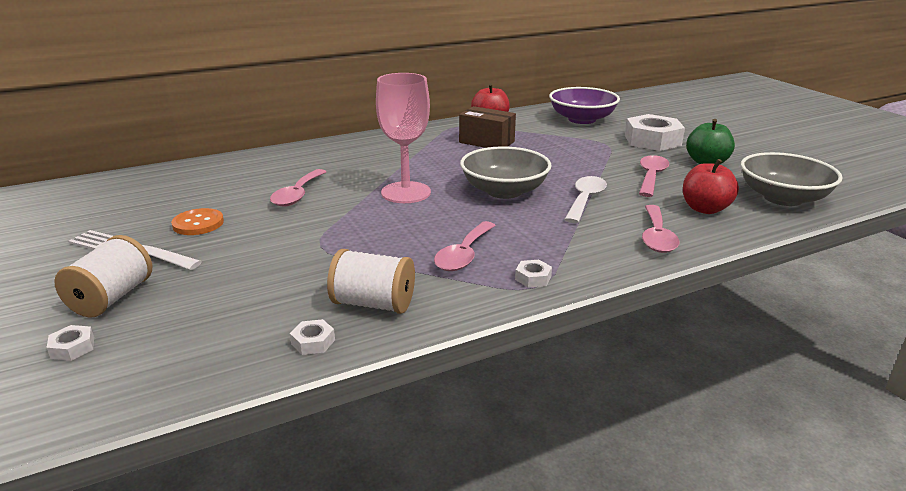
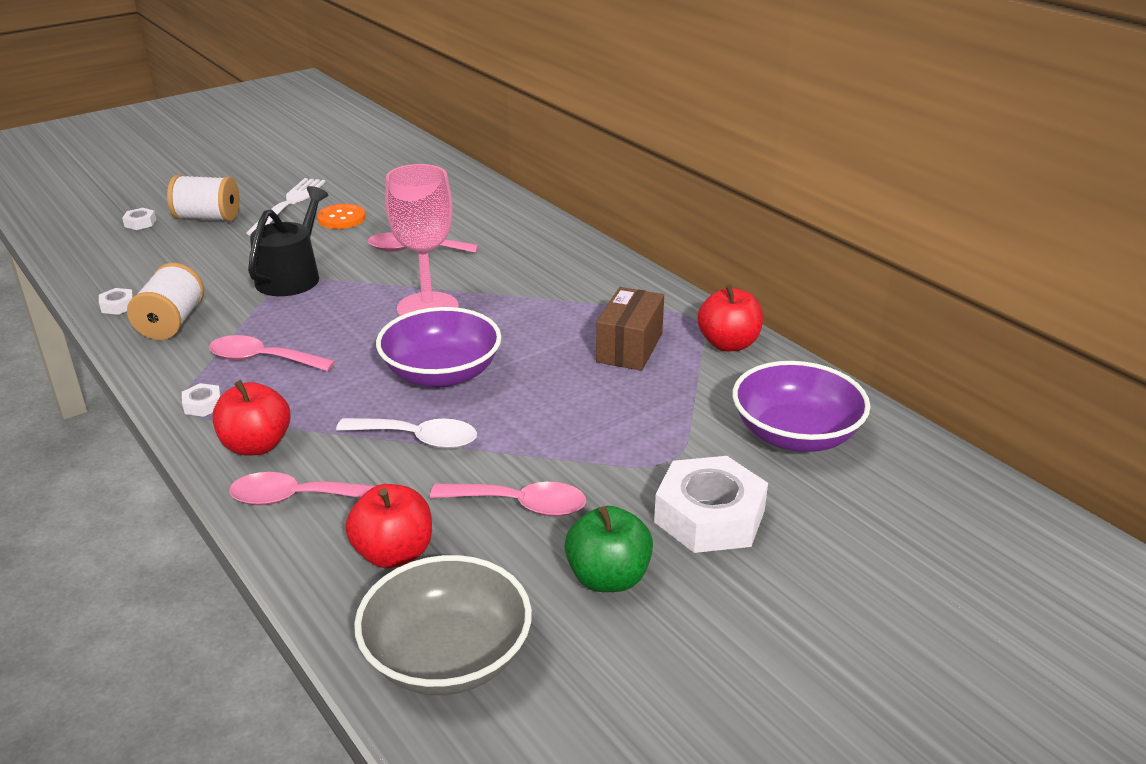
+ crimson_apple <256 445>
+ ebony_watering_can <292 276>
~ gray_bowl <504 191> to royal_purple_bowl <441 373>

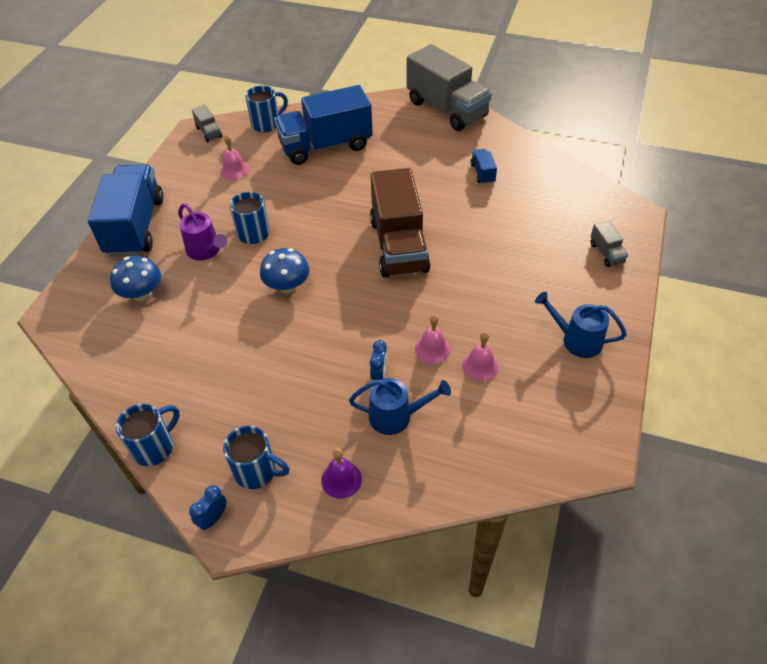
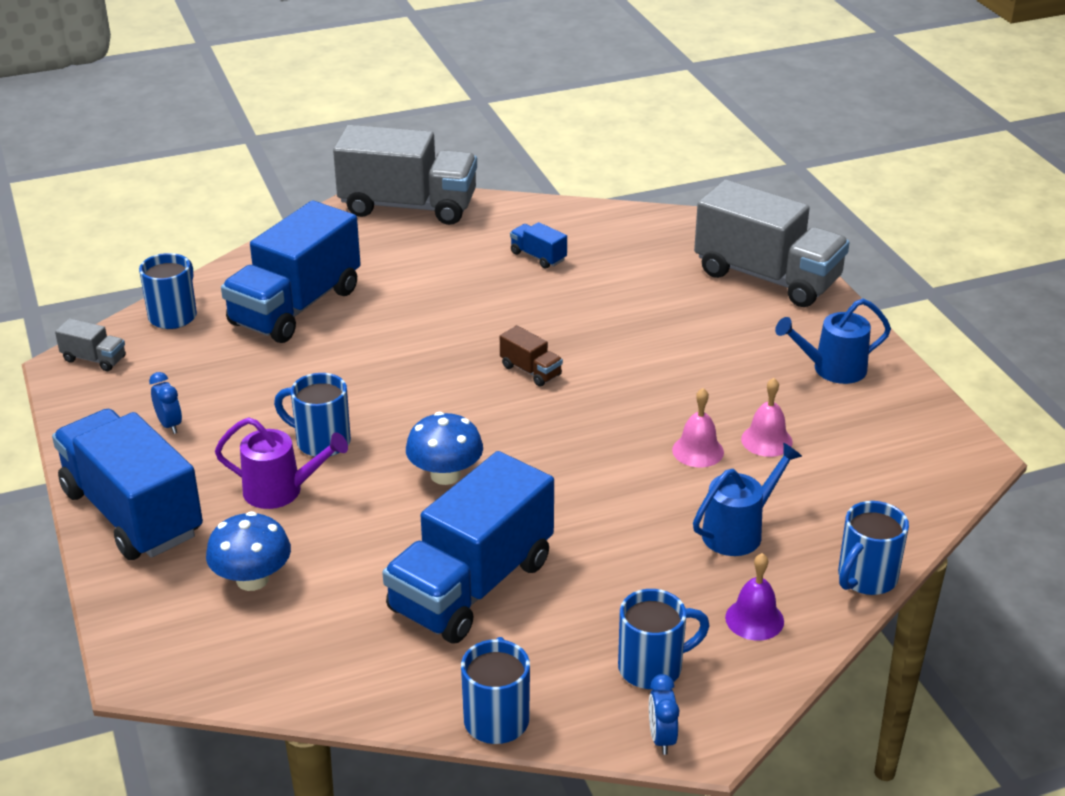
~ cobalt_clock <379 374> to <169 425>
+ cobalt_toy_truck <471 586>
~ dark_brown_toy_truck <398 245> = <530 371> x0.41
~ gray_toy_truck <606 253> = <767 277> x2.42
+ cobalt_tea_mug <865 578>
- pink_hand_bell <234 170>

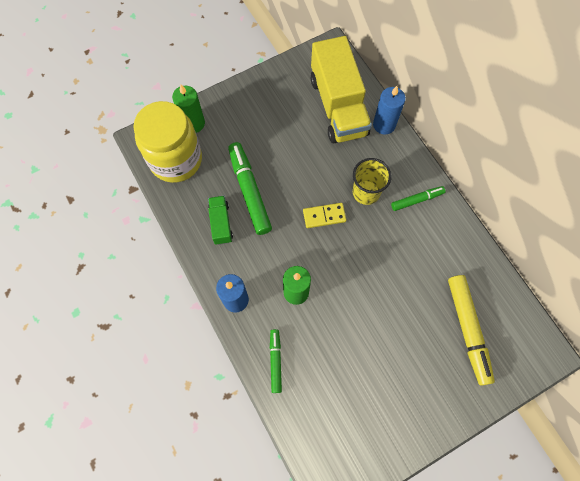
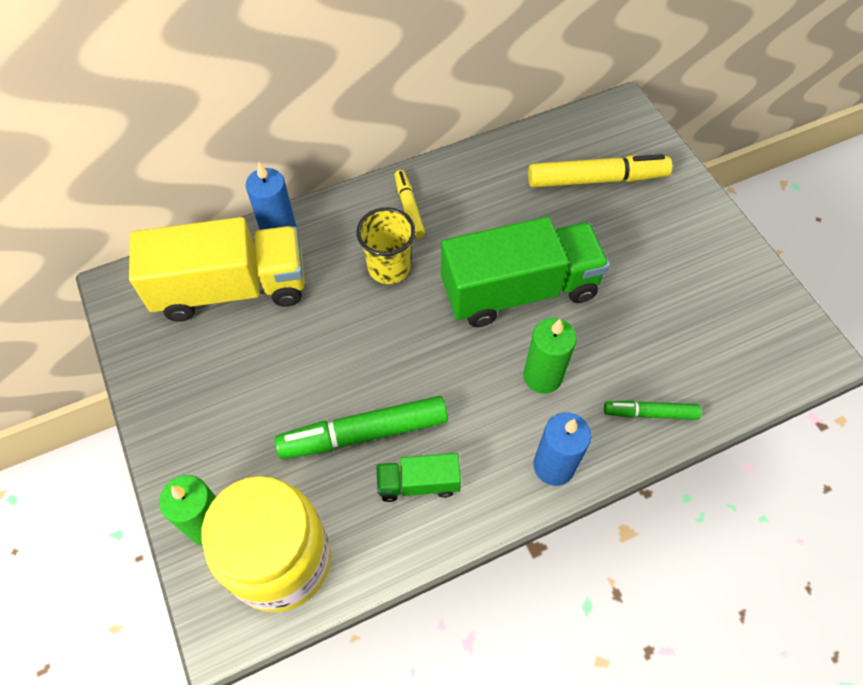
~ emerald_felt_pen <416 200> to bright_yellow_felt_pen <409 208>
+ emerald_toy_truck <519 290>
- bright_yellow_domino <324 216>

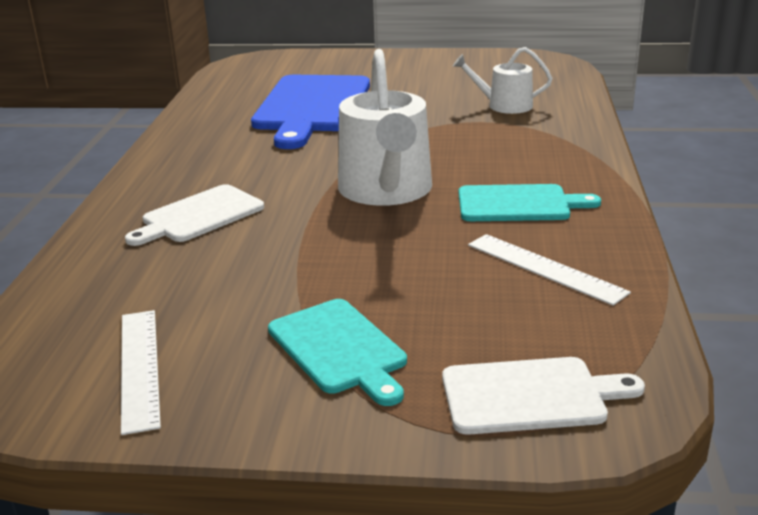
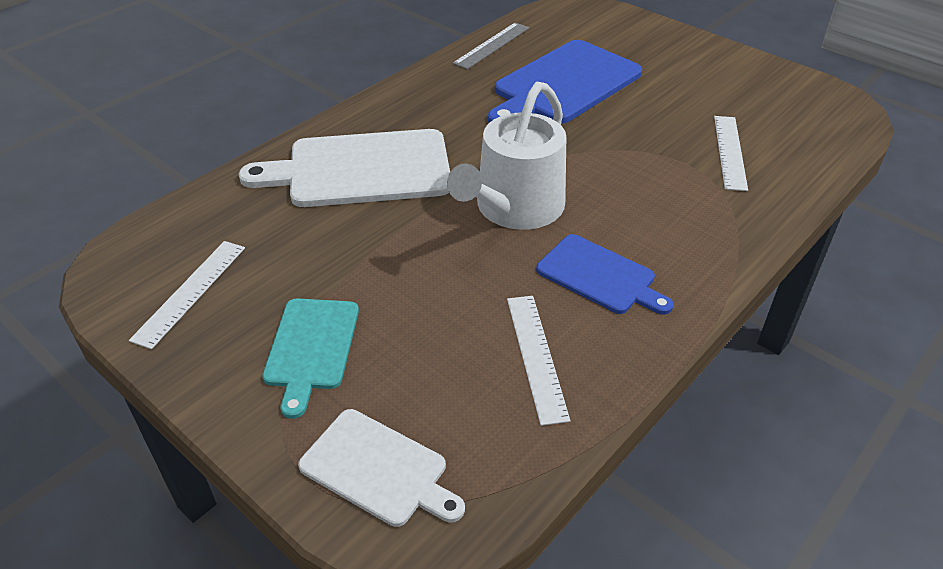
~ snow-white_cutting_board <199 216> = <361 170> x1.74
+ gray_measuring_stick <492 45>
~ turquoise_cutting_board <519 204> to cobalt_cutting_board <600 276>
~ snow-white_watering_can <504 105> to snow-white_measuring_stick <730 152>

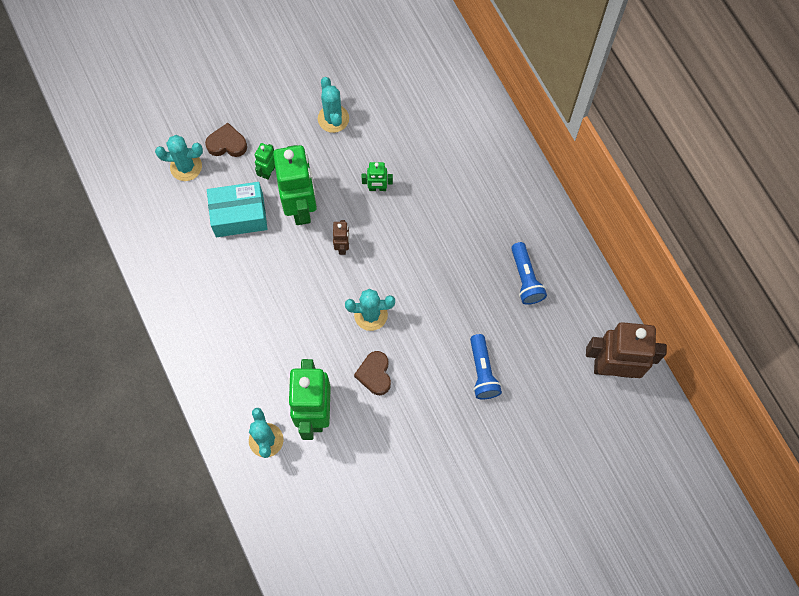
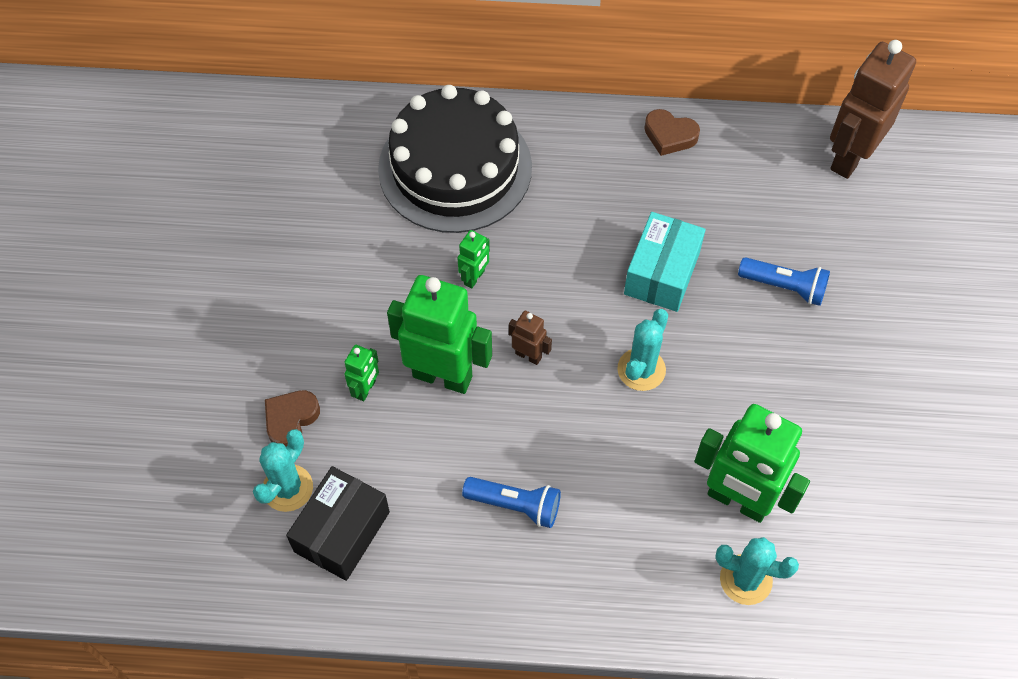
+ ebony_parcel <342 531>
~ emerald_robot_figure <268 171> = <366 389> 120 degrees counterclockwise
+ ebony_layer_cake <455 168>
~ cobalt_pocket_torch <525 278> to <515 505>
~ turquoise_parcel <239 215> to <661 273>
~ dark_brown_heart_shape <375 374> to <669 135>
- turquoise_saguaro_cactus <333 118>

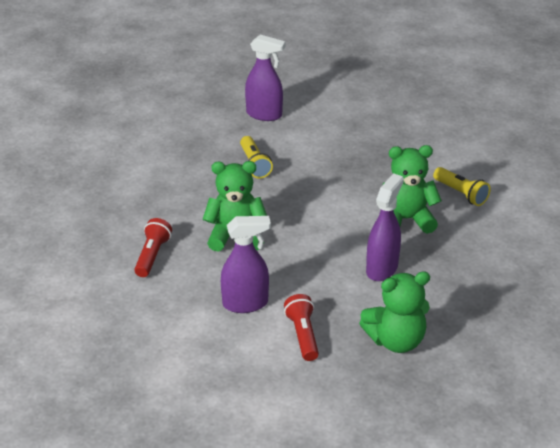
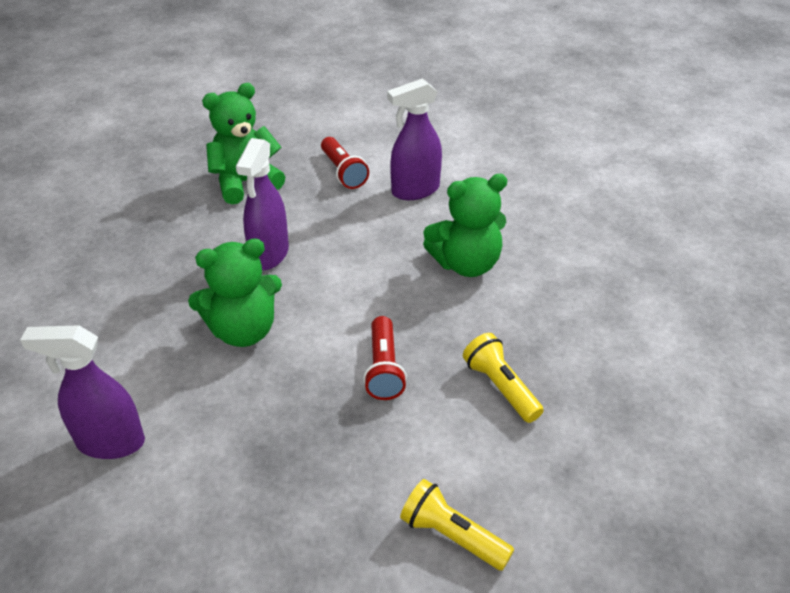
~ royal_purple_spray_cleaner <264 114> to <110 442>
~ crimson_pocket_torch <152 255> to <384 368>
~ bright_yellow_pocket_torch <461 193> to <452 535>

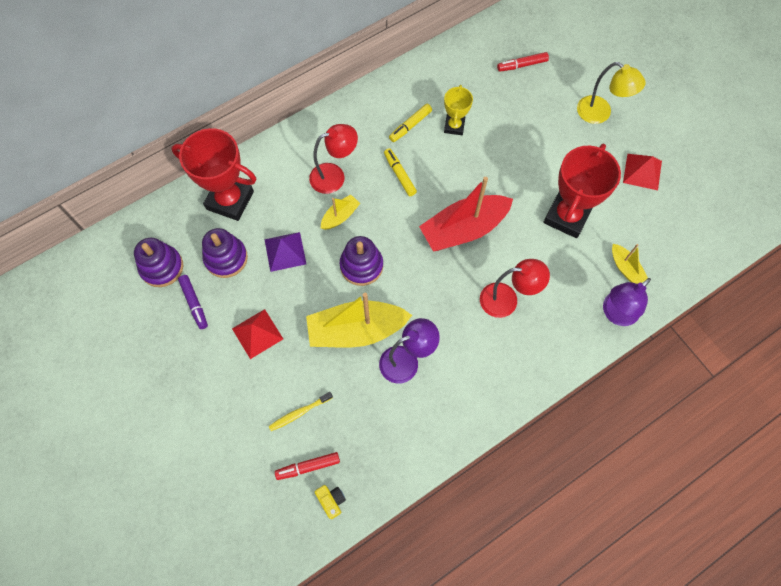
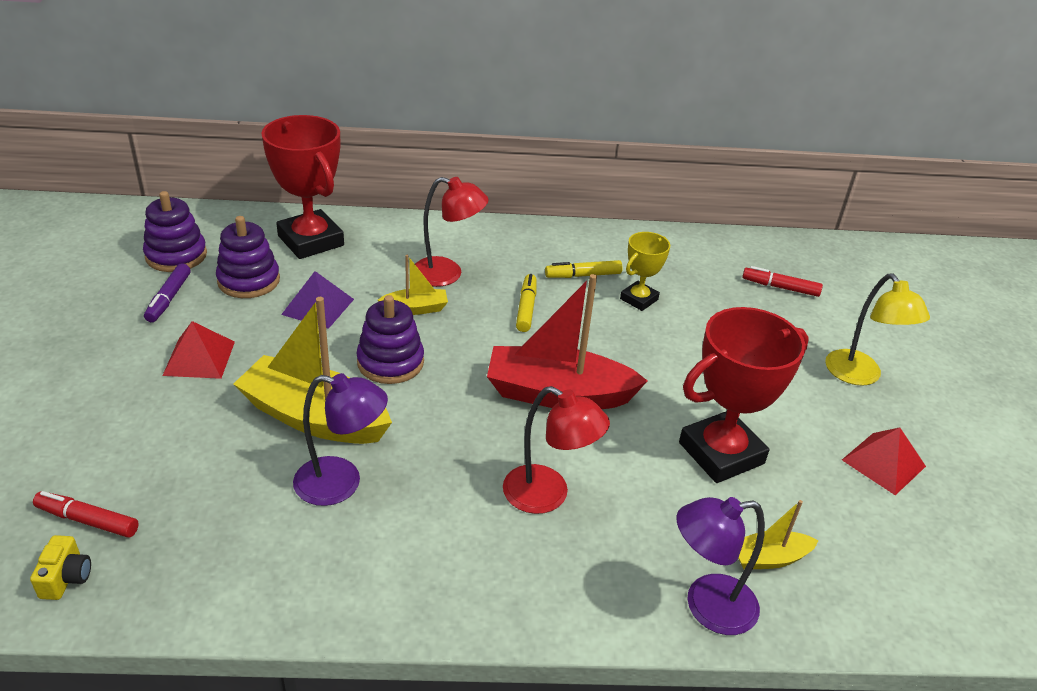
~ bright_yellow_sailboat <625 268> = <769 558> 75 degrees clockwise
- bright_yellow_tooth_brush <299 413>

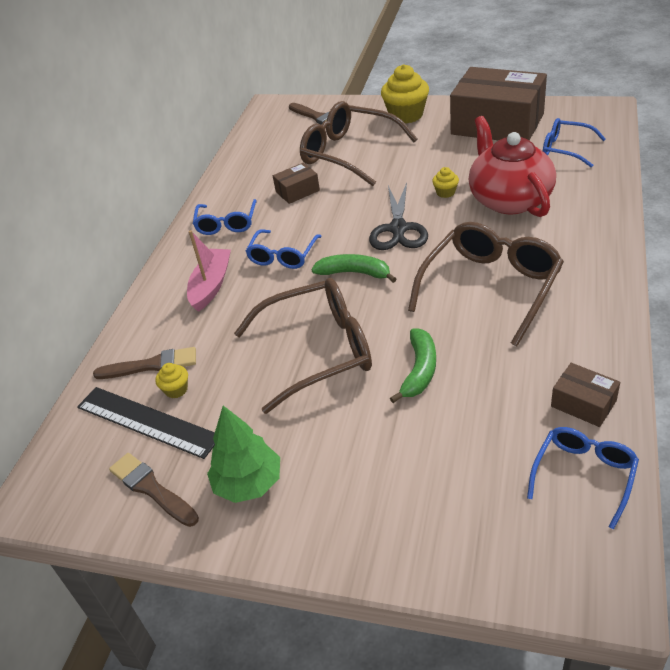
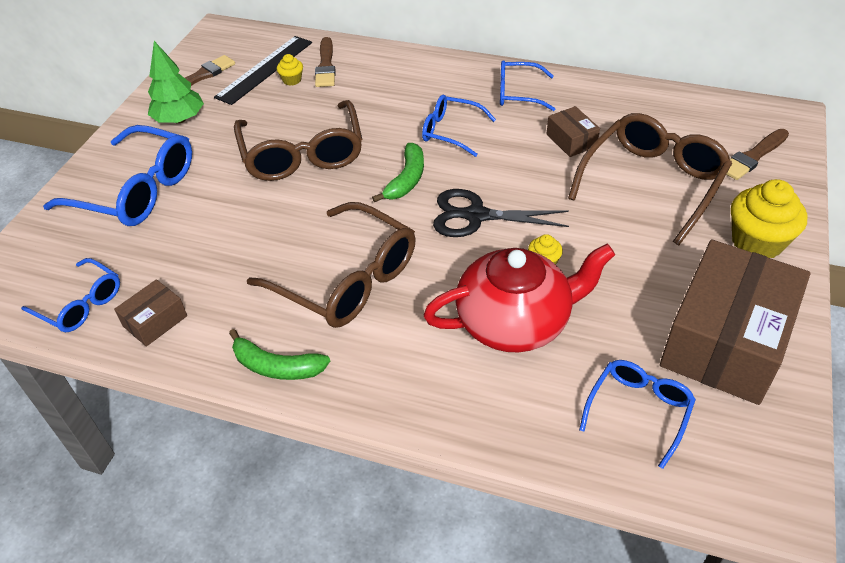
+ cobalt_spectacles <136 190>
~ emerald_banana_fruit <419 370> to <277 366>
- pink_sailboat <211 285>

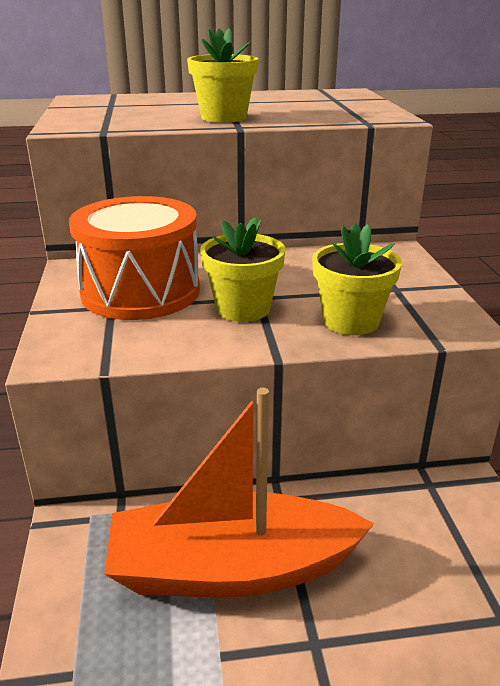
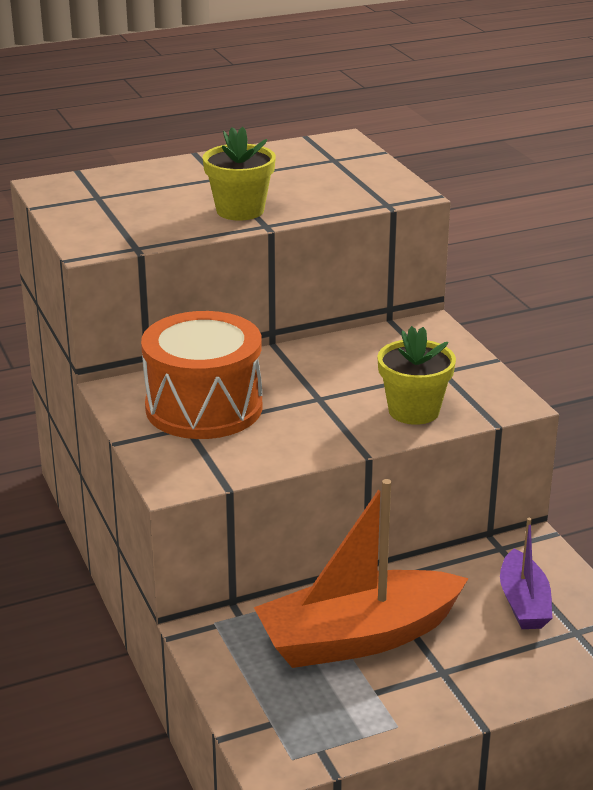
+ royal_purple_sailboat <523 603>
- bright_yellow_plant_pot <243 309>

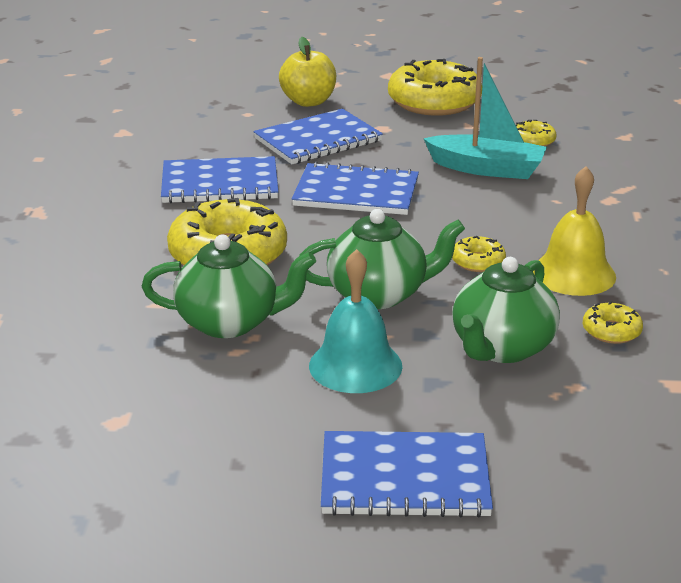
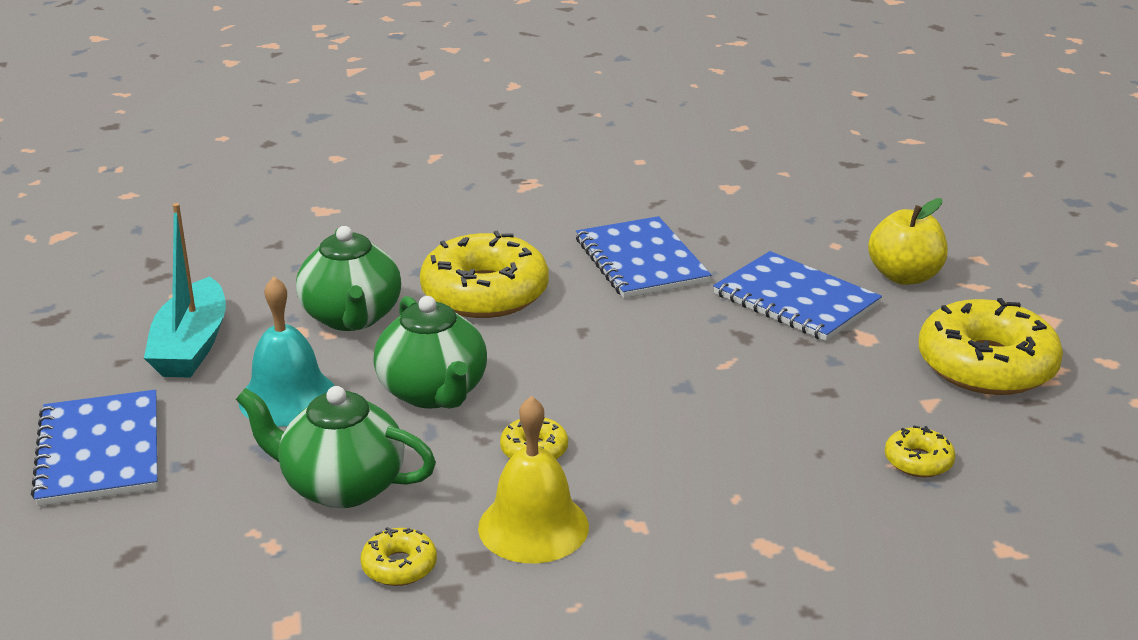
~ turquoise_sailboat <487 169> to <191 346>
- cobalt_notebook <356 193>

